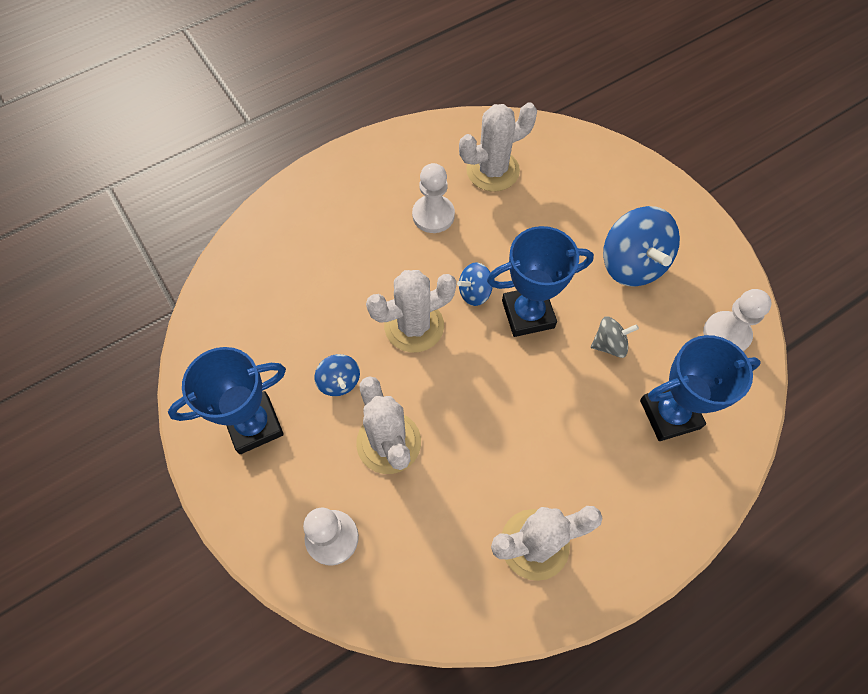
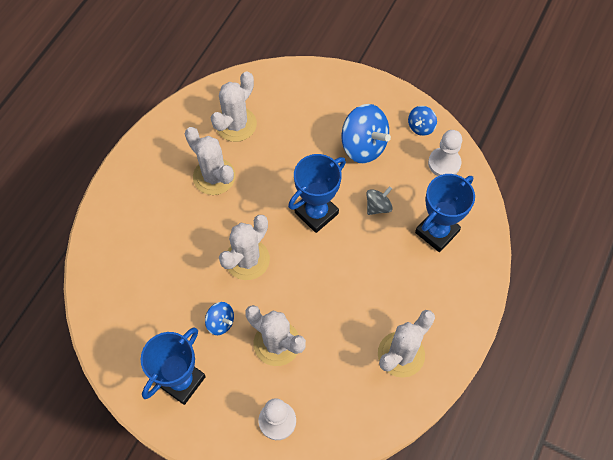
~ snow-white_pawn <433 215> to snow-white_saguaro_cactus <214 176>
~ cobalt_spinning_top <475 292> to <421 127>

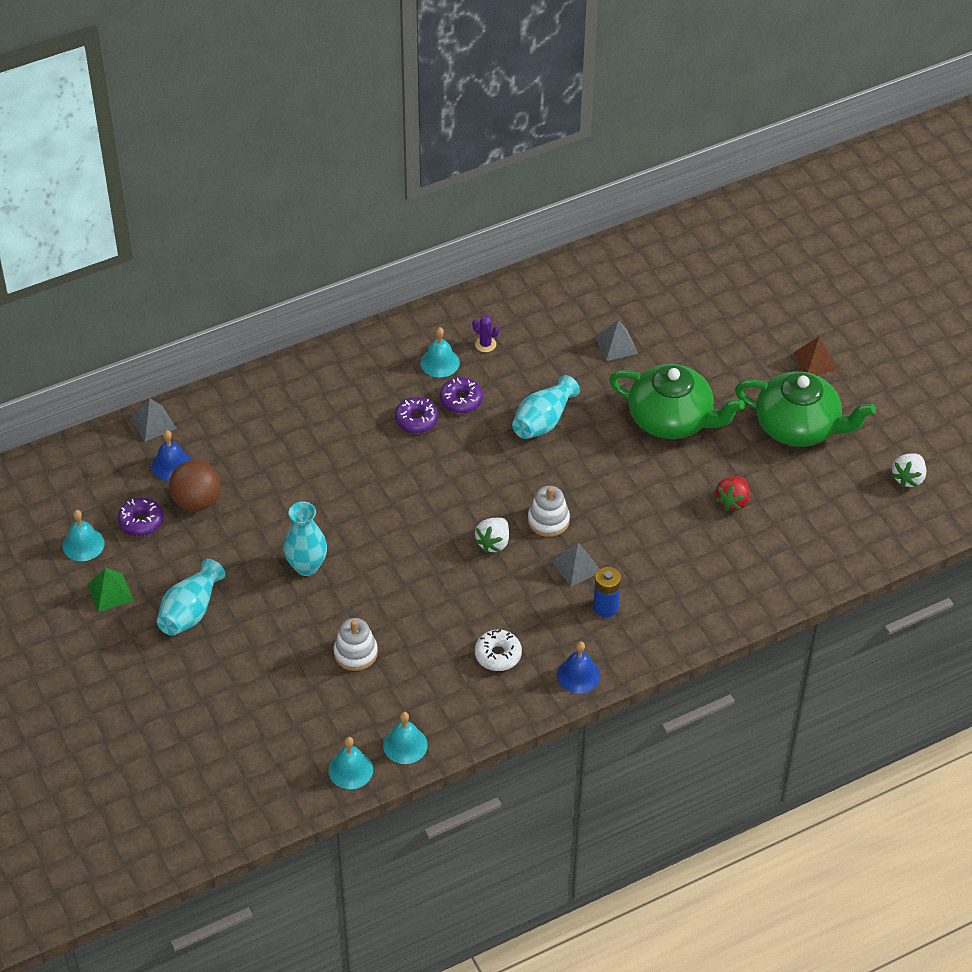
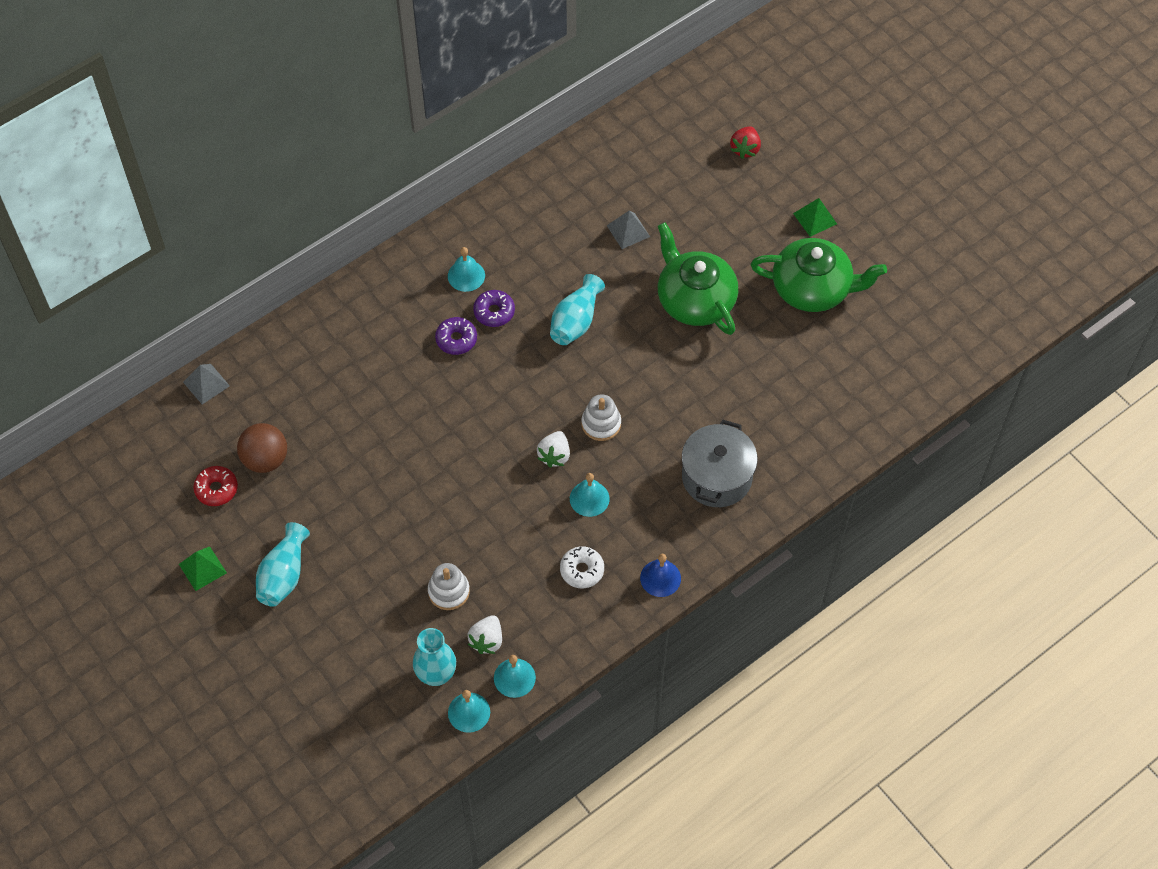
~ royal_purple_donut <141 521> to crimson_donut <216 489>
~ turquoise_flower_vase <306 566> to <436 674>
~ snow-white_toy_strawberry <908 478> to <487 640>
~ turquoise_hand_bell <83 544> to <589 498>
~ emerald_teapot <672 419> = <695 300> 135 degrees counterclockwise
+ gray_stockpot <717 477>
~ crimson_toy_strawberry <732 501> to <745 149>
~ dark_brown_solid_pyramid <815 361> to emerald_solid_pyramid <815 218>
- cobalt_hand_bell <171 465>
- royal_purple_saguaro_cactus <485 344>
- gray_solid_pyramid <576 566>
- cobalt_battery <605 607>

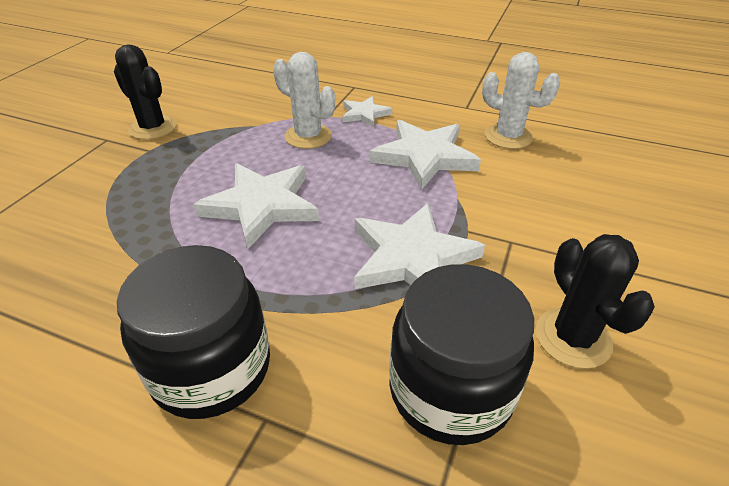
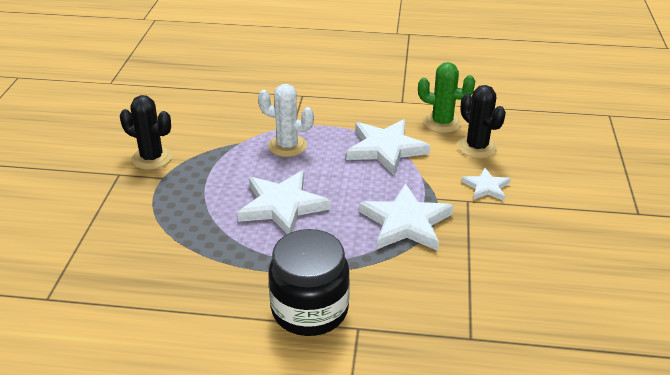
~ snow-white_saguaro_cactus <508 136> to emerald_saguaro_cactus <442 123>
~ ebony_saguaro_cactus <573 338> to <477 147>
~ snow-white_five-pointed_star <365 114> to <486 187>
- ebony_jam_jar <450 389>

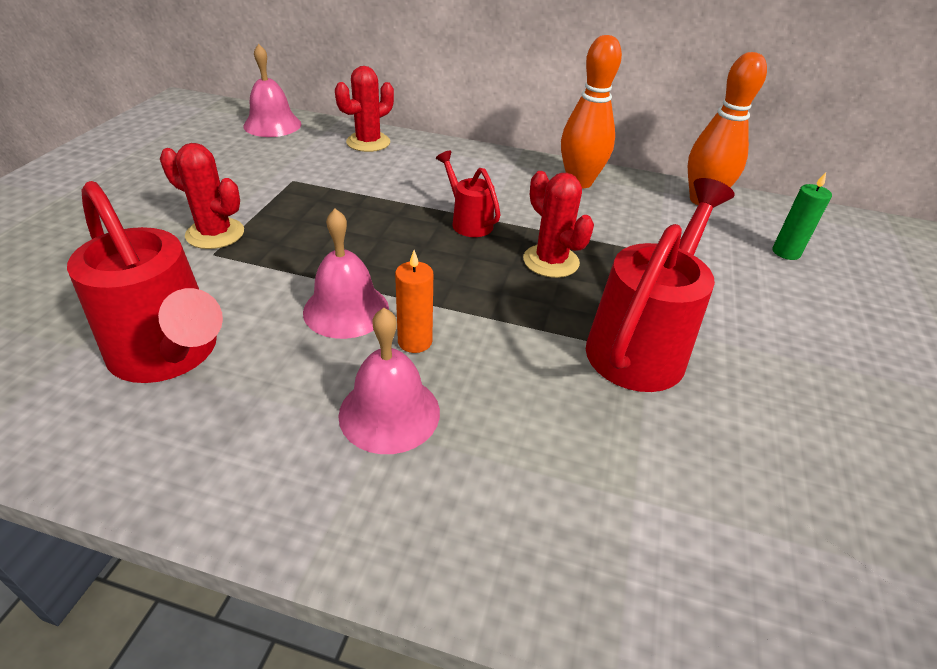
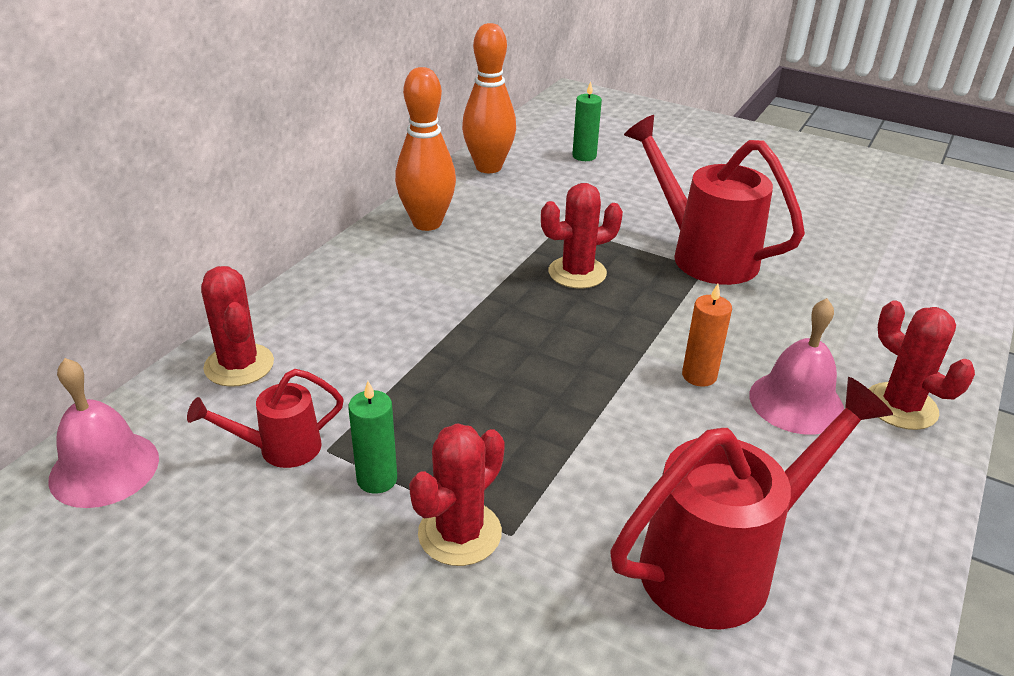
~ crimson_watering_can <468 222> to <280 449>
+ emerald_pillar_candle <377 479>
+ crimson_saguaro_cactus <901 406>
- pink_hand_bell <346 310>

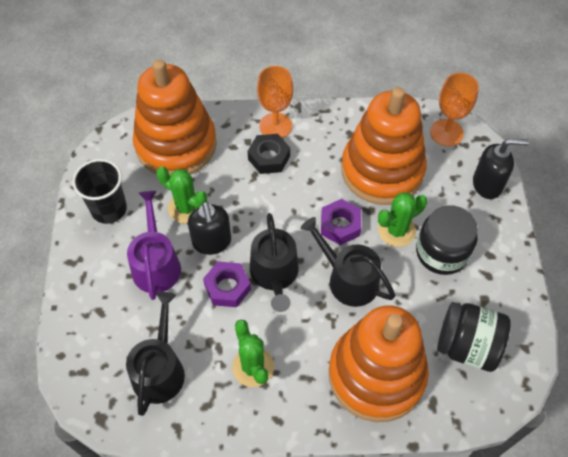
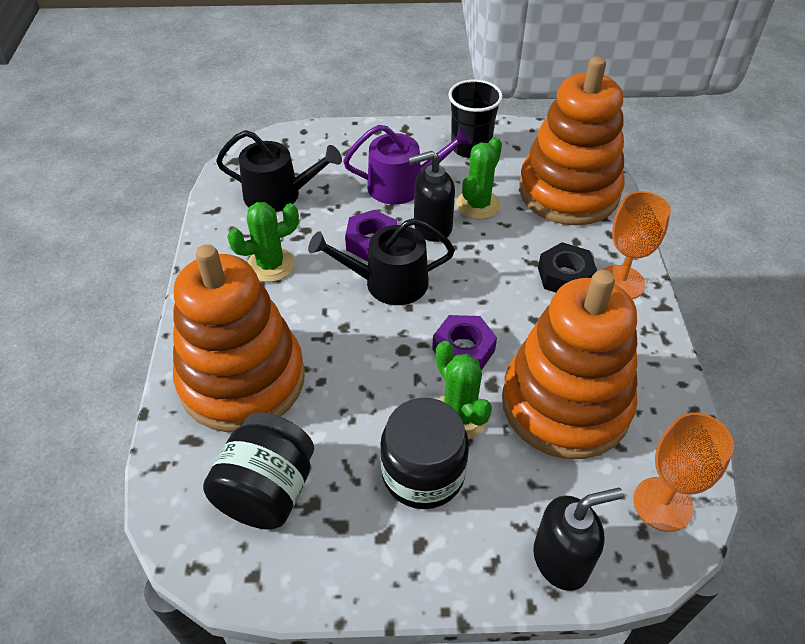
~ ebony_soap_pump <487 184> = <561 560> 105 degrees counterclockwise
- ebony_watering_can <348 279>

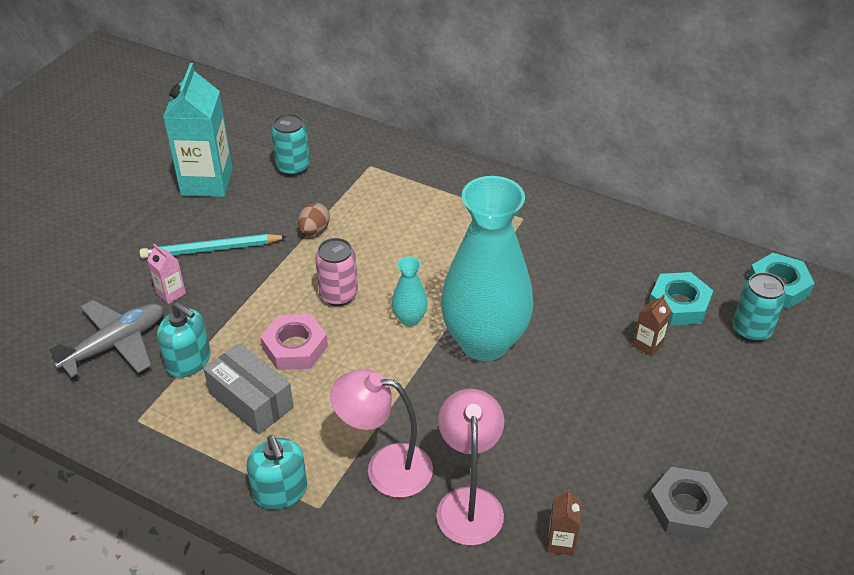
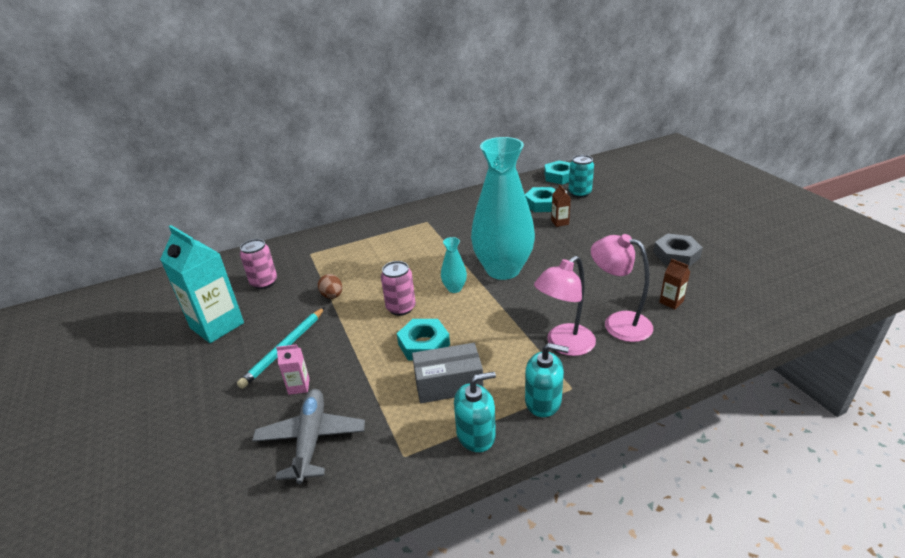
~ turquoise_tin <293 167> to pink_tin <264 282>
~ pink_hexagon_nut <295 347> to turquoise_hexagon_nut <424 344>
~ turquoise_soap_pump <188 361> to <476 434>

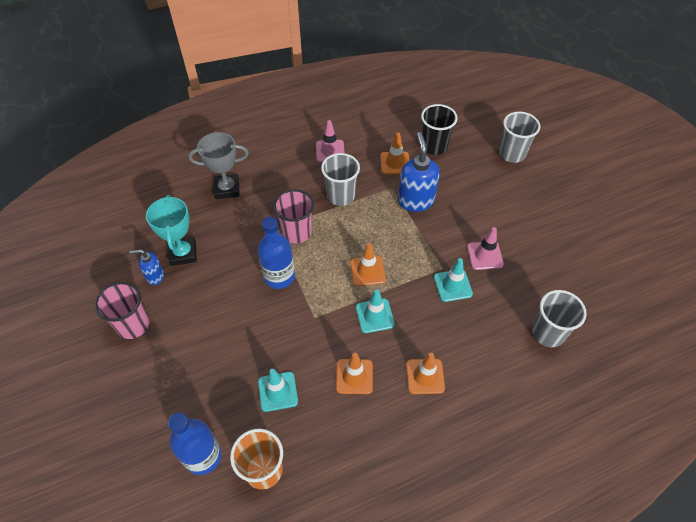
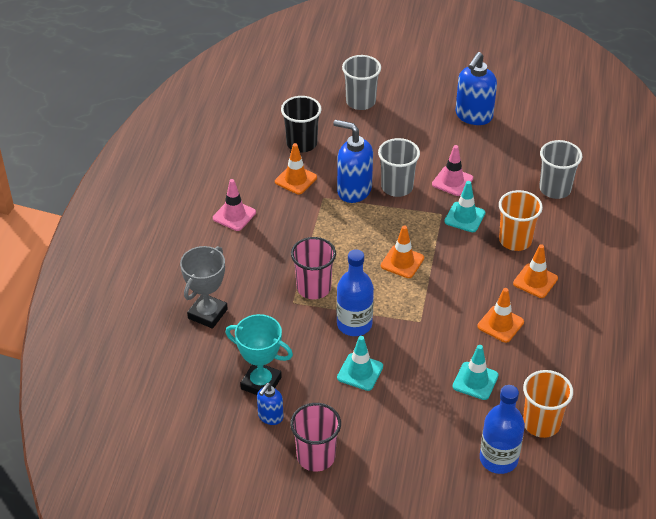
~ turquoise_safety_cone <374 316> to <360 372>
~ gray_tumbler <341 196> to <397 187>
+ cobalt_soap_pump <473 116>
+ orange_tumbler <515 240>

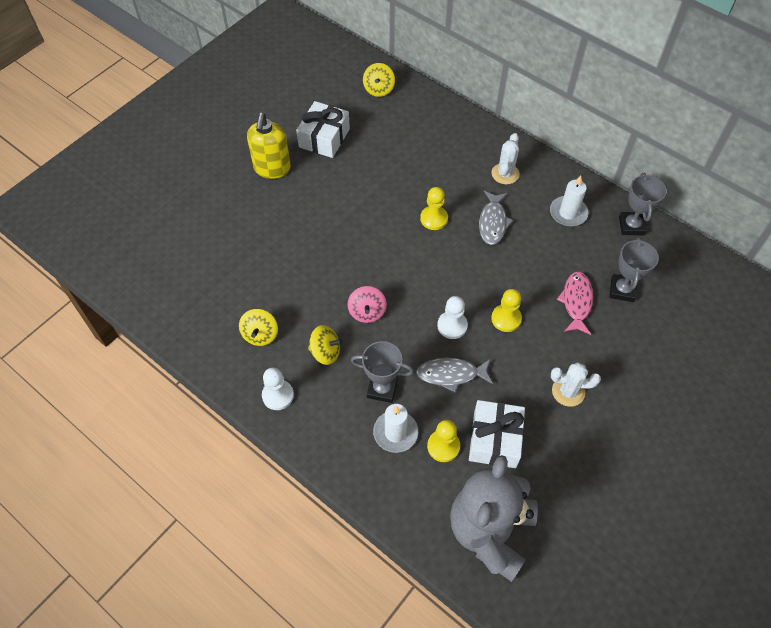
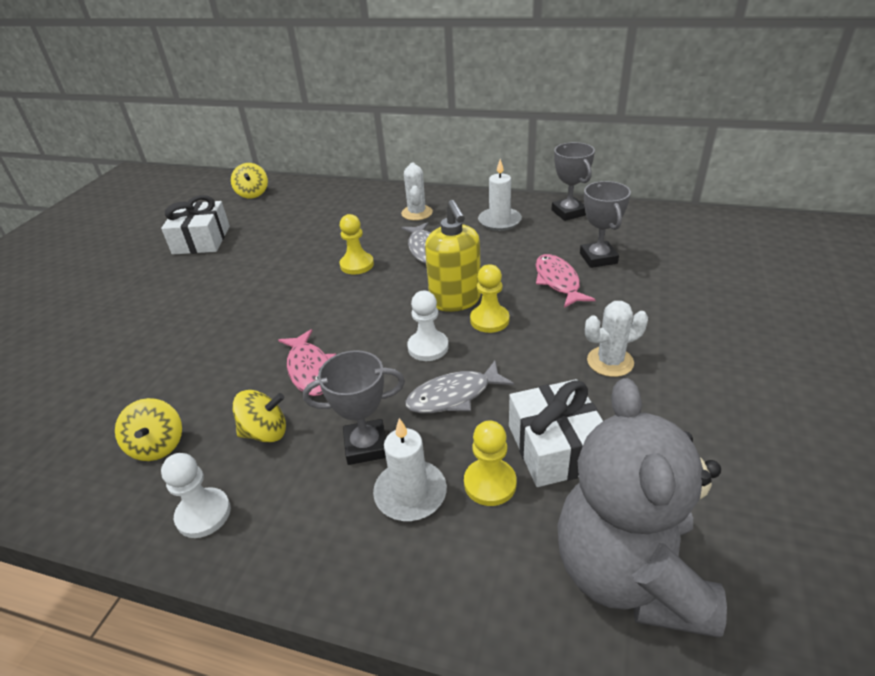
~ pink_spinning_top <367 312> to pink_fish <310 370>
~ bright_yellow_soap_pump <272 168> to <455 300>

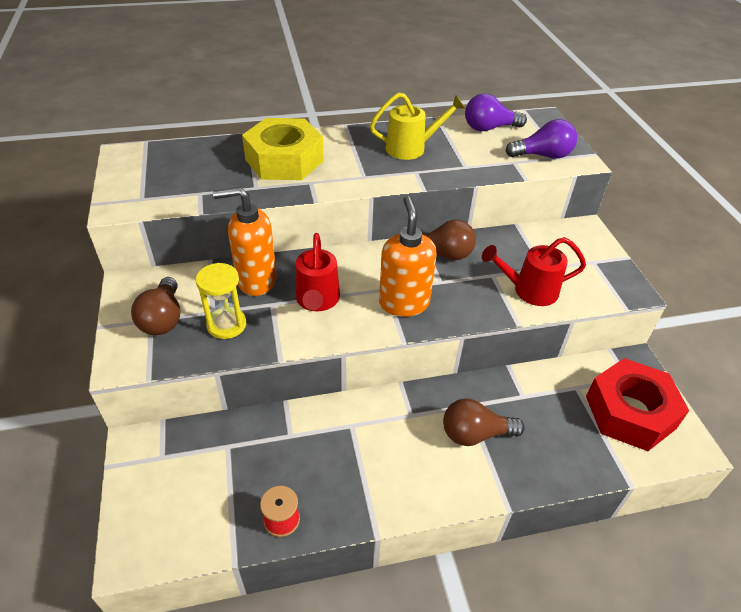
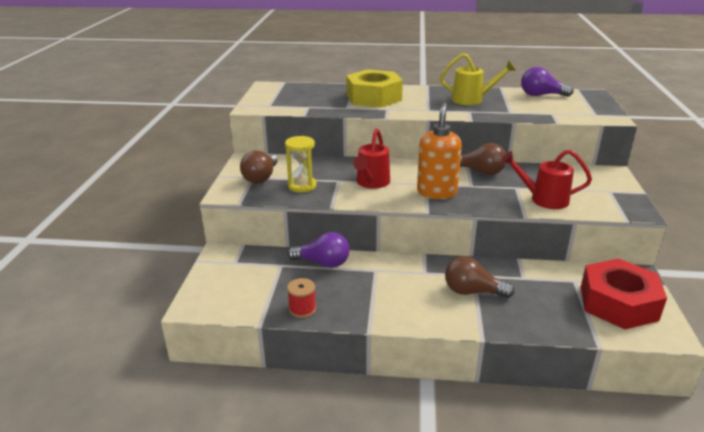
~ royal_purple_bulb <543 155> to <323 263>
- orange_soap_pump <256 280>

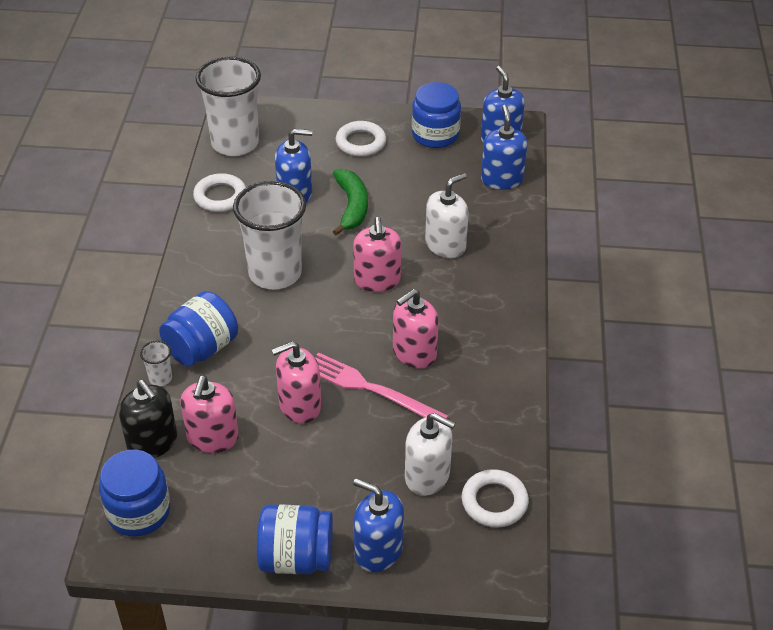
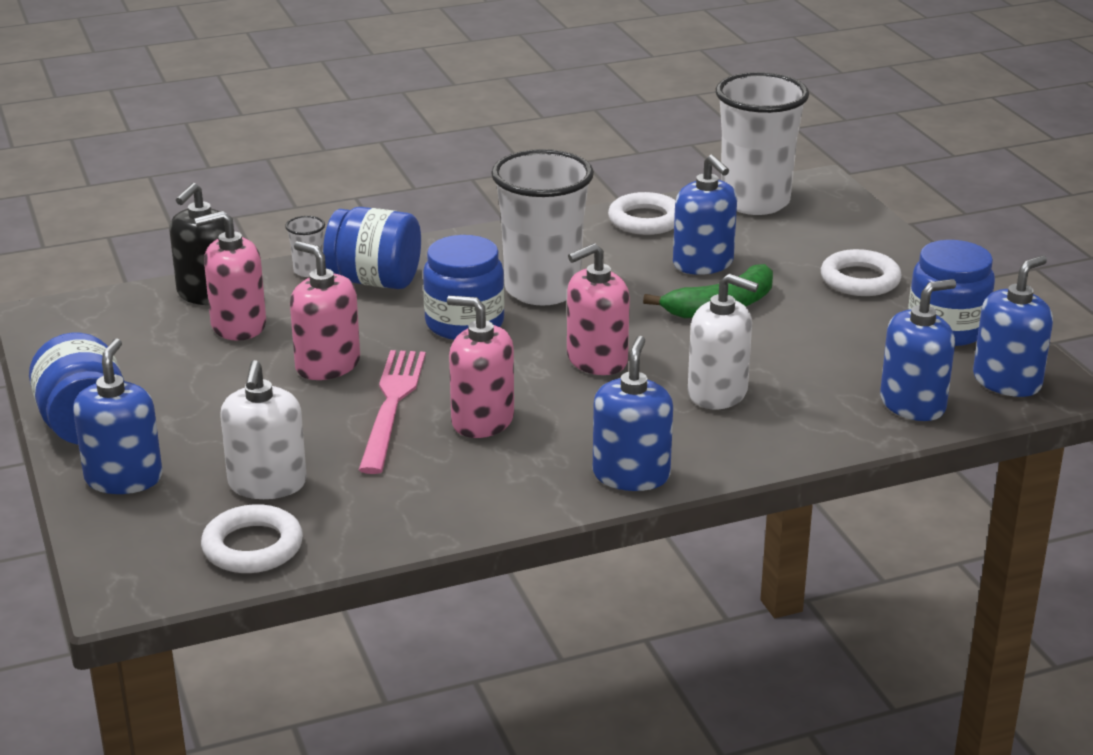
~ cobalt_jam_jar <139 512> to <464 323>
+ cobalt_soap_pump <631 475>

